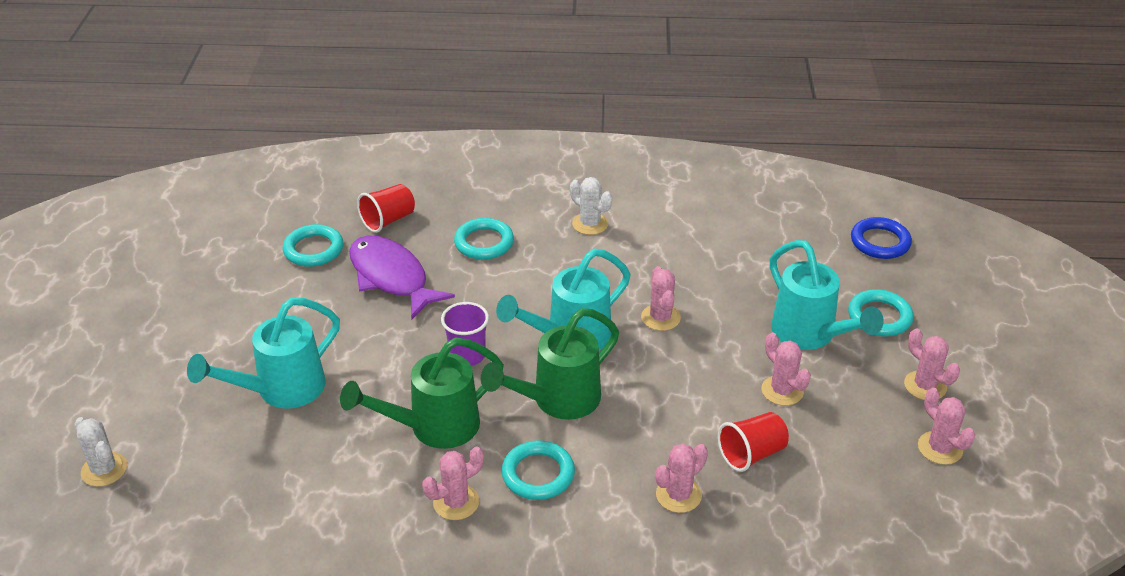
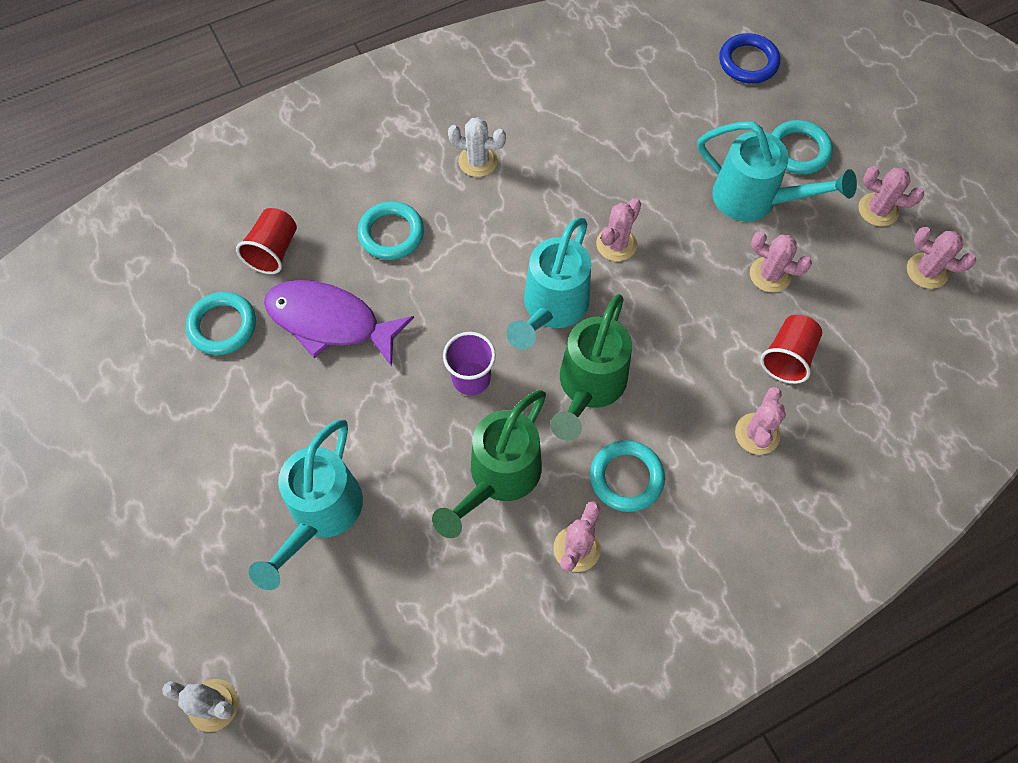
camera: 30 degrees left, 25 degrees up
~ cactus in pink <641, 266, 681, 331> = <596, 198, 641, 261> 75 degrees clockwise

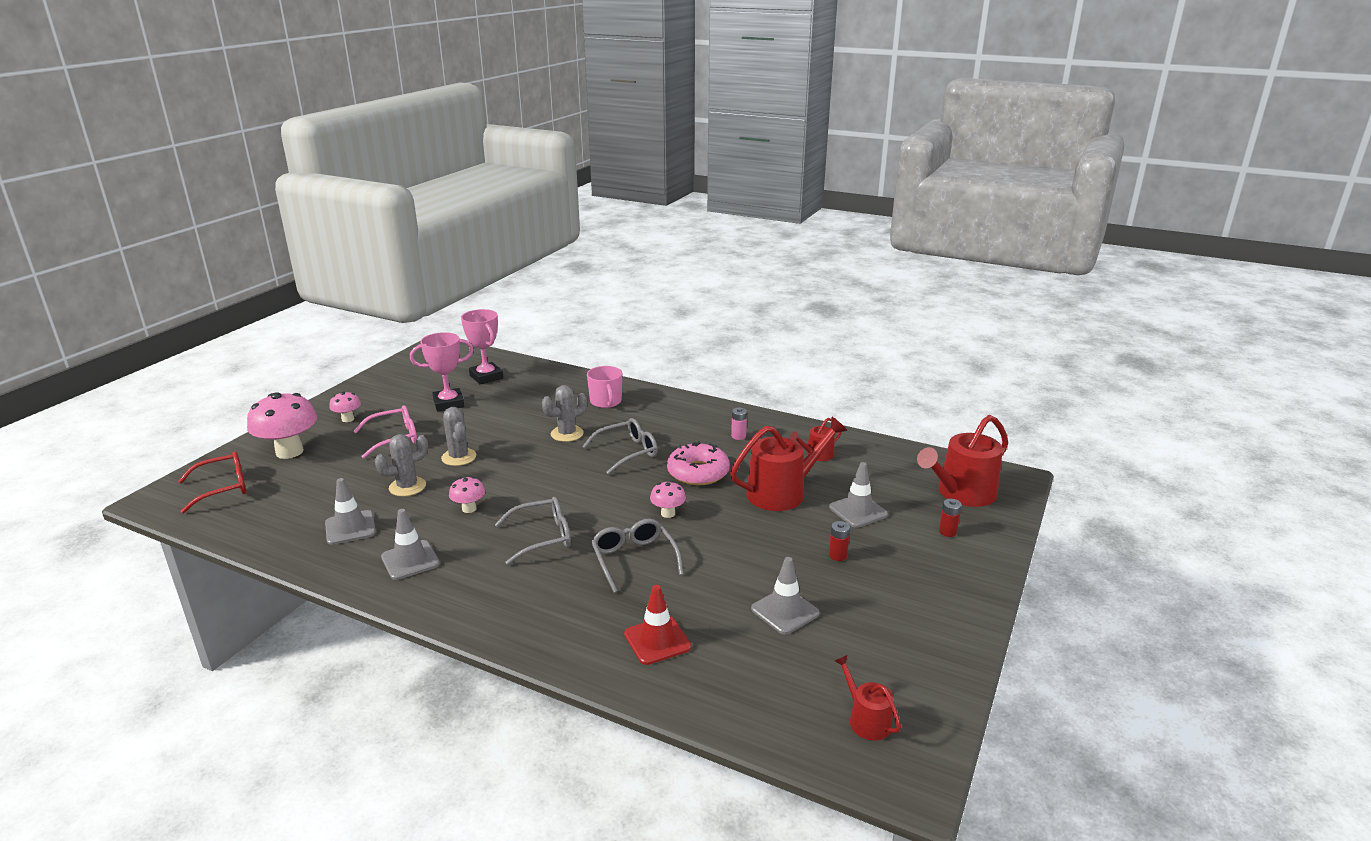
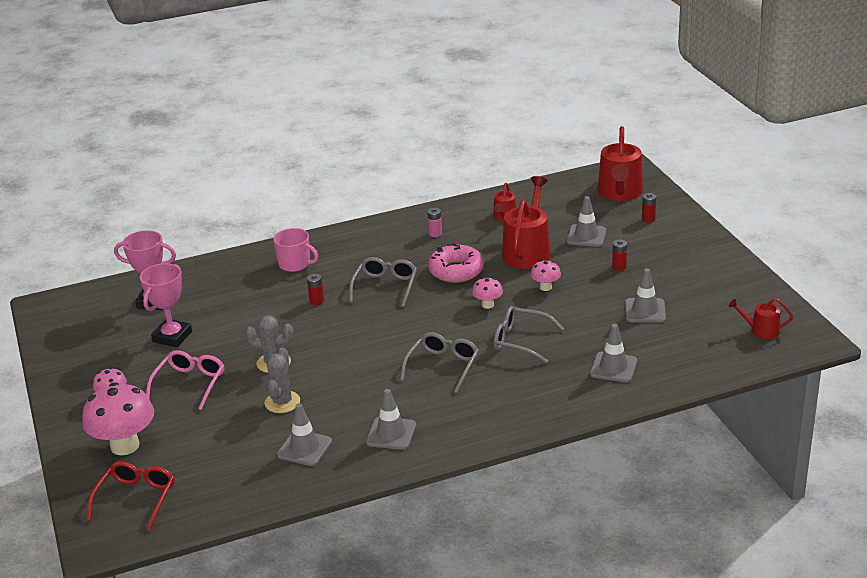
camera: 45 degrees left, 5 degrees up
~ cactus in gray <542, 385, 587, 442> to power cell in scarlet <307, 274, 324, 305>
~ mushroom in pink <449, 477, 485, 513> to <530, 260, 561, 291>
~ road cone in scarlet <624, 585, 691, 665> to road cone in gray <590, 324, 637, 383>

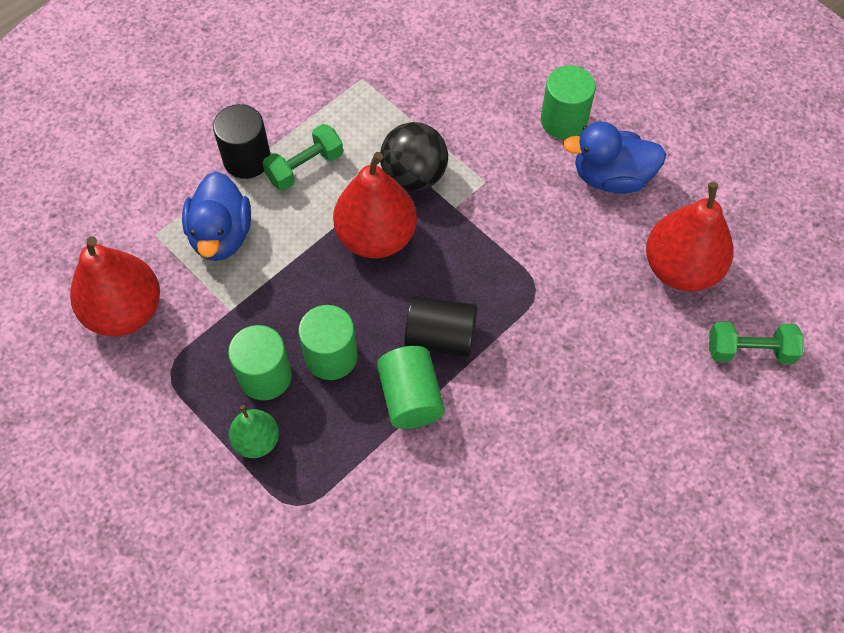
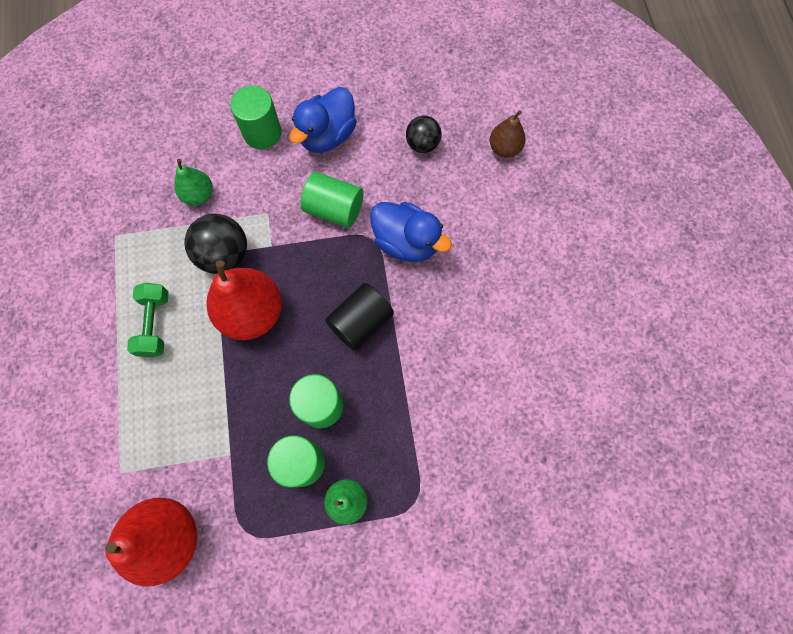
camera: 55 degrees left, 10 degrees up
+ toy pear in leaf-green <174, 159, 213, 205>
~ solid cylinder in leaf-green <377, 346, 445, 429> to <301, 172, 364, 228>
~ duck in royal blue <182, 171, 251, 261> to <370, 202, 452, 262>
~ toy pear in scarlet <646, 182, 733, 291> to sphere in jet-black <406, 116, 442, 153>
~ free weight in leaf-green <709, 322, 804, 364> to toy pear in dark brown <489, 110, 526, 157>
- solid cylinder in jet-black <213, 104, 271, 179>

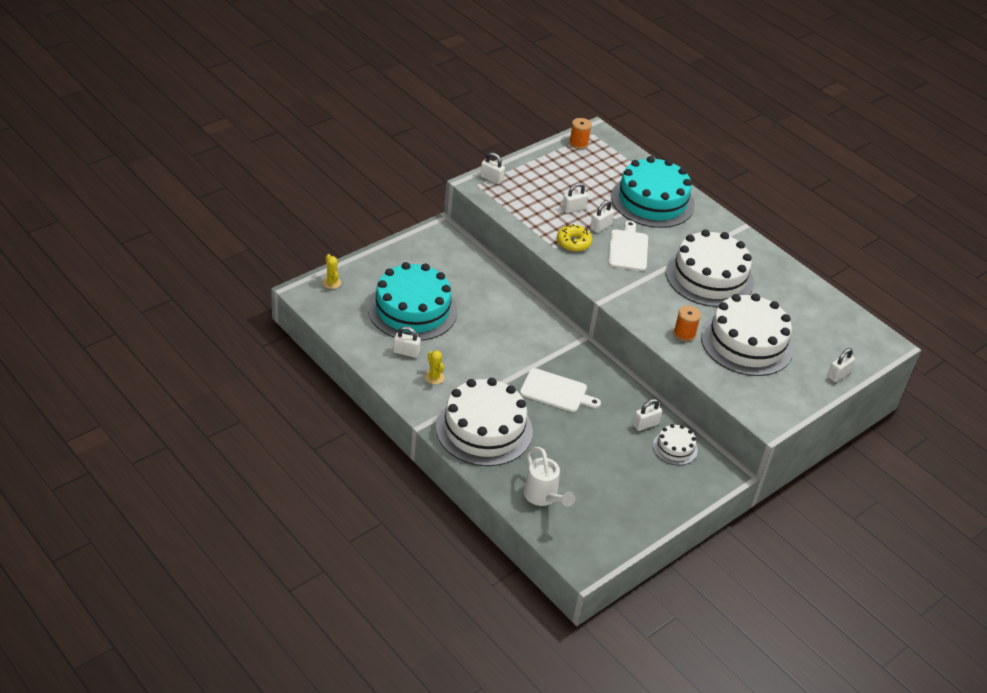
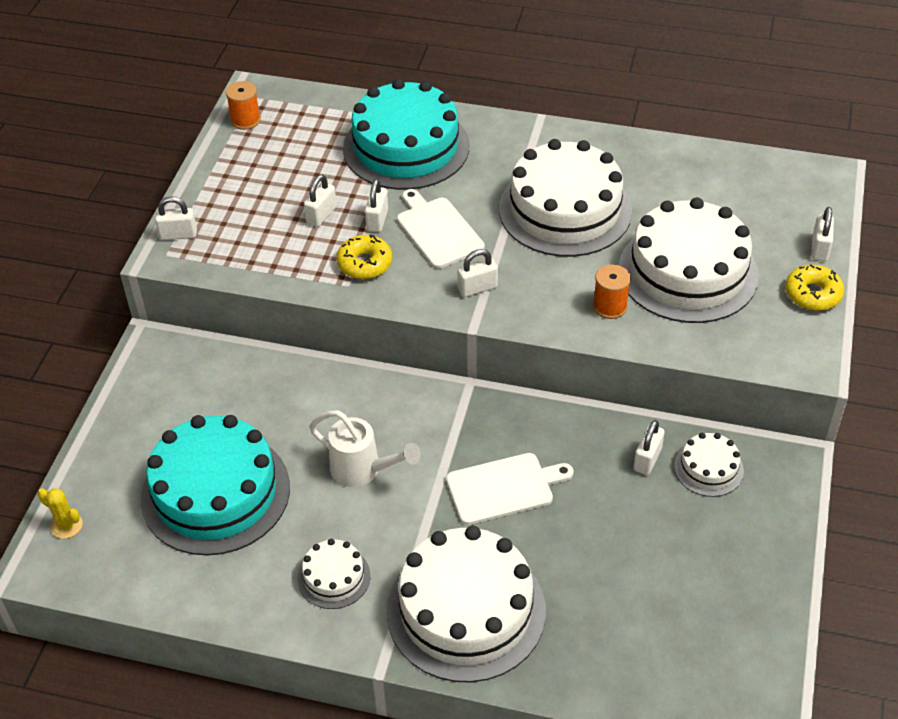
camera: 30 degrees left, 5 degrees up
~ cactus in golden <425, 351, 444, 384> to cake in white <298, 539, 370, 609>
~ sprinkling can in white <523, 447, 575, 507> to <309, 410, 421, 487>
~ padlock in white <393, 326, 421, 358> to <457, 249, 498, 297>
+ doughnut in golden <785, 264, 844, 311>

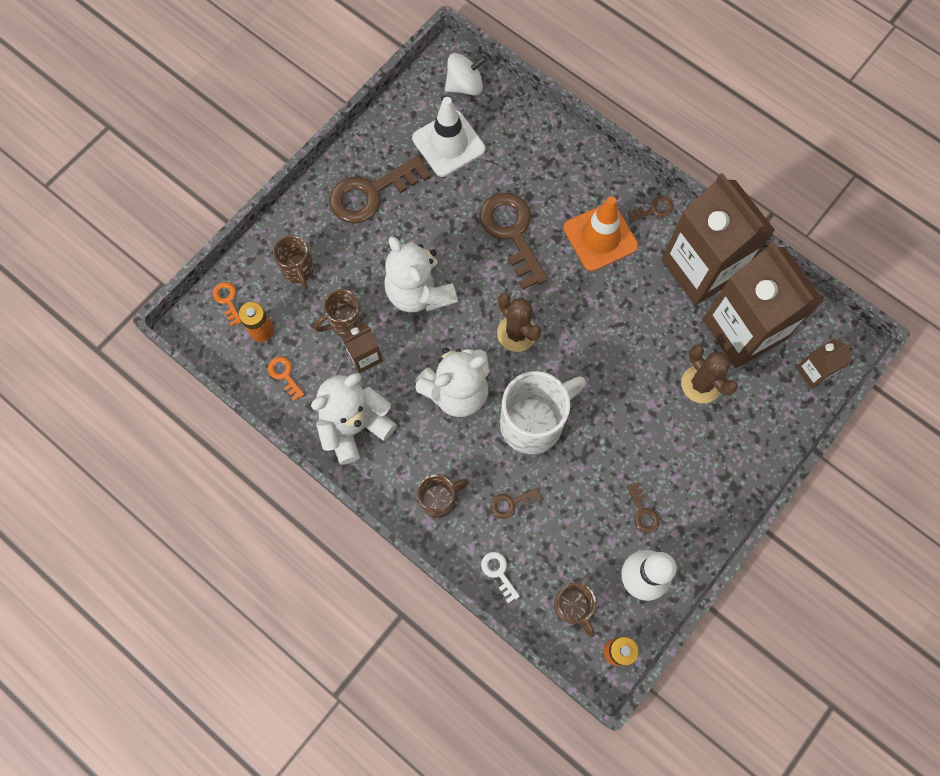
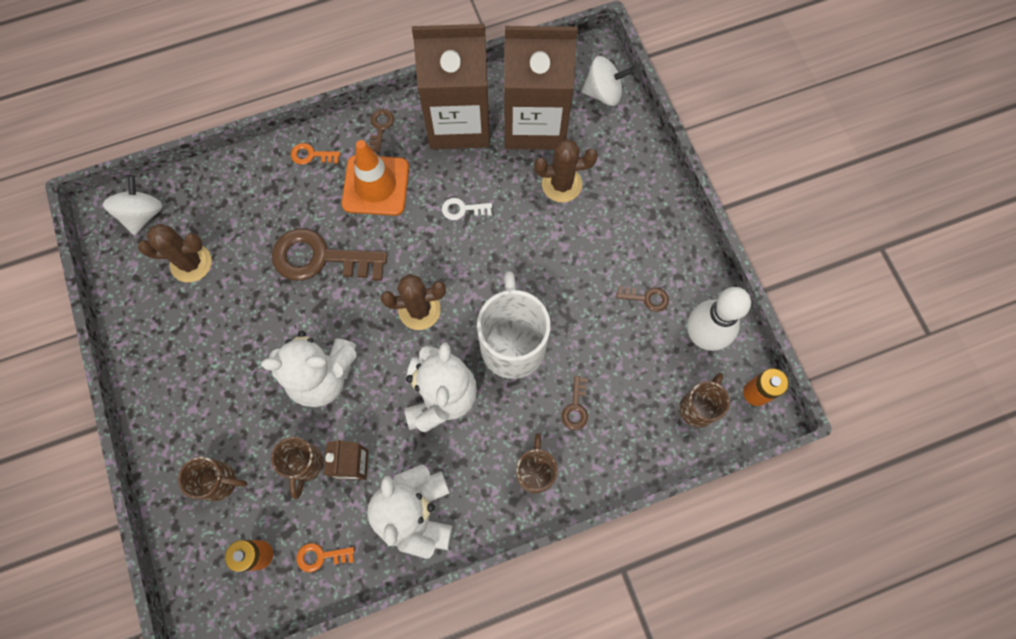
camera: 60 degrees left, 0 degrees up
~ road cone in white <412, 97, 485, 177> to cactus in dark brown <138, 223, 212, 283>
~ key in bright orange <212, 282, 242, 327> to <291, 143, 340, 165>
~ key in white <481, 552, 520, 603> to <442, 198, 492, 220>
~ milk carton in dark brown <796, 338, 851, 389> to whirligig in white <581, 56, 633, 106>
~ tea mug in dark brown <554, 582, 596, 637> = <679, 373, 730, 428> 60 degrees counterclockwise
- key in dark brown <329, 155, 431, 224>

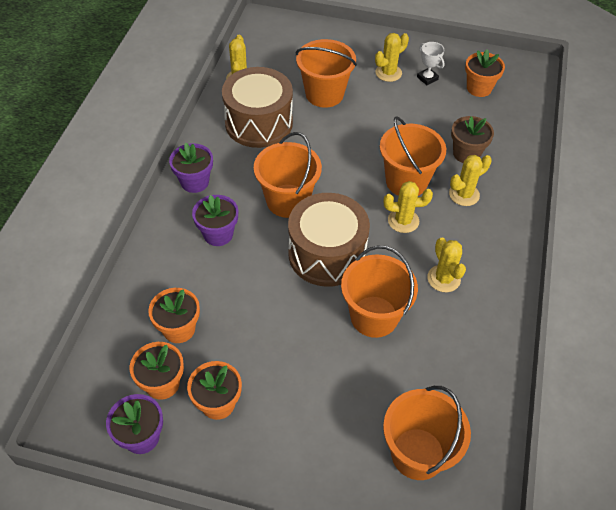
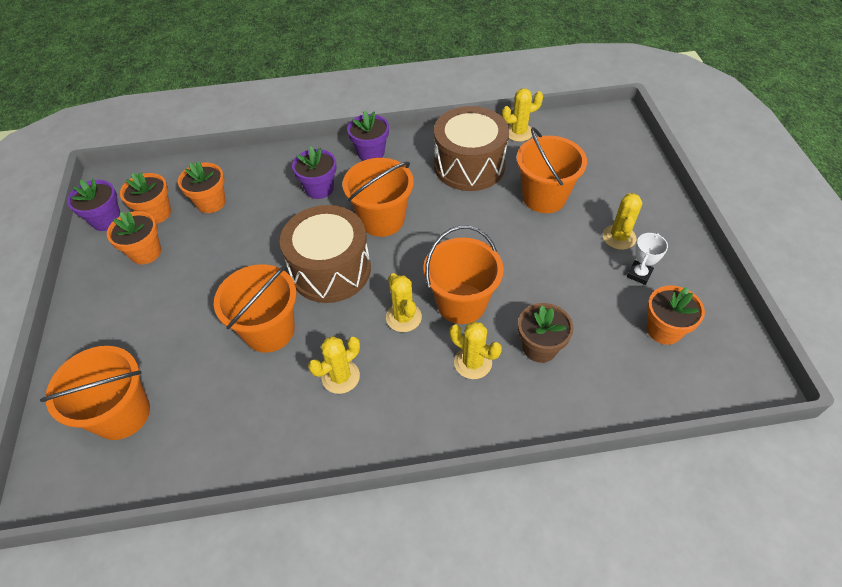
camera: 70 degrees right, 0 degrees up
~ cactus in golden <375, 33, 409, 82> = <603, 193, 642, 250> 75 degrees clockwise

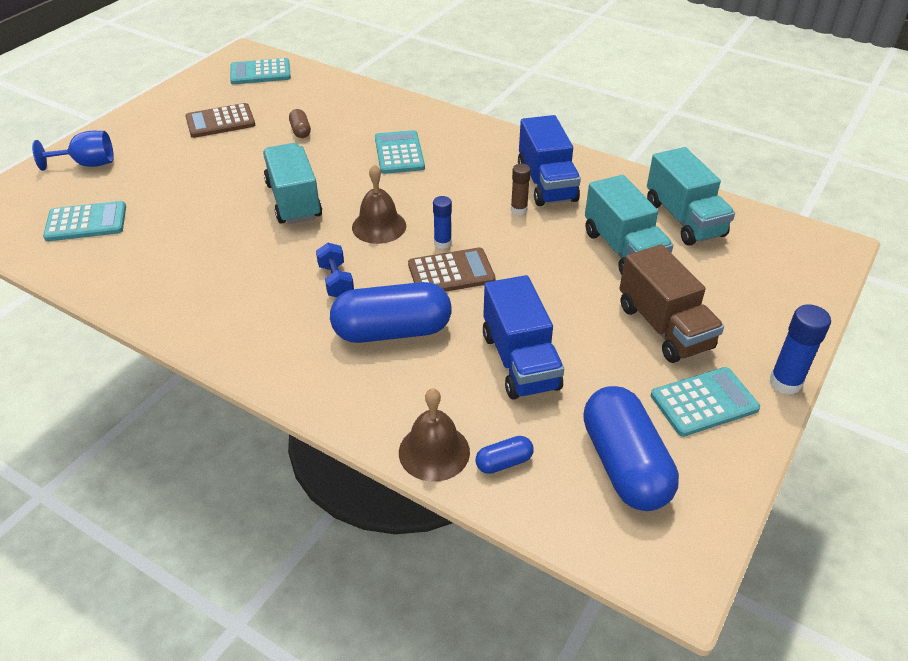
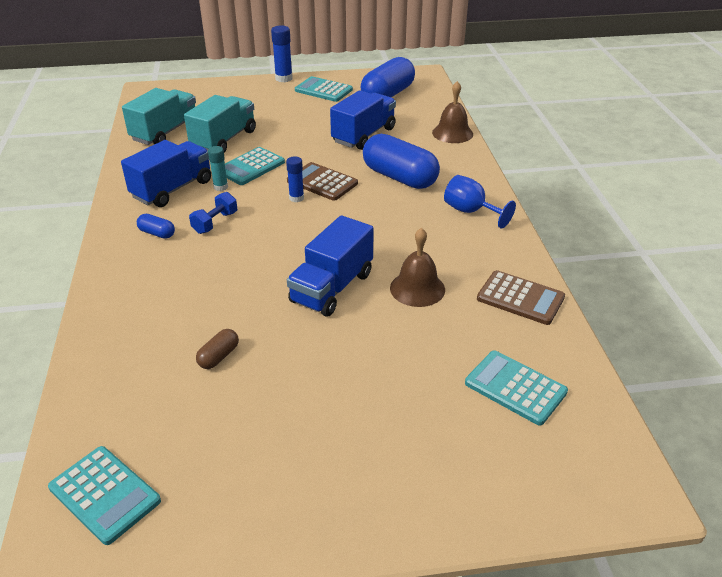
camera: 130 degrees left, 5 degrees down
~ capsule in royal blue <476, 436, 534, 474> to <137, 214, 175, 239>
~ free weight in royal blue <316, 243, 354, 297> to <189, 192, 237, 234>
~ glue in dark brown <511, 164, 531, 215> to glue in teal <208, 146, 228, 191>
~ adding machine in teal <375, 130, 425, 174> to <225, 147, 285, 185>
~ truck in teal <263, 143, 322, 224> to truck in royal blue <287, 215, 374, 316>
~ bell in dark brown <352, 164, 406, 244> to <390, 228, 445, 307>
~ wine glass in royal blue <32, 131, 114, 171> to <444, 175, 516, 229>
~ adding machine in dark brown <185, 103, 255, 138> to <477, 270, 565, 325>
- truck in dark brown <619, 244, 724, 363>

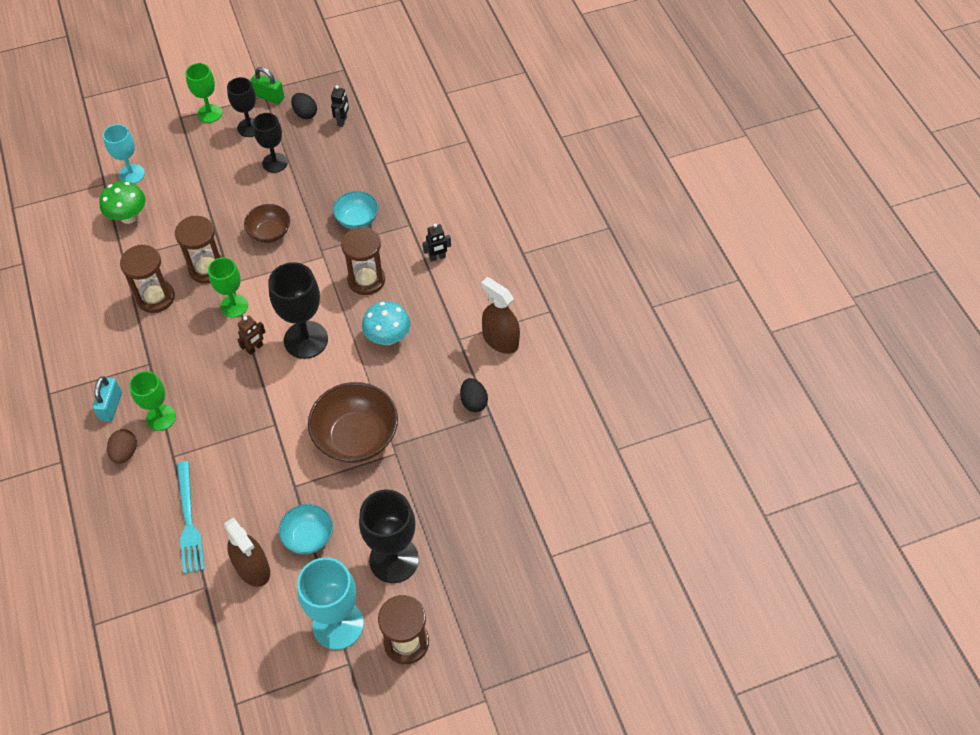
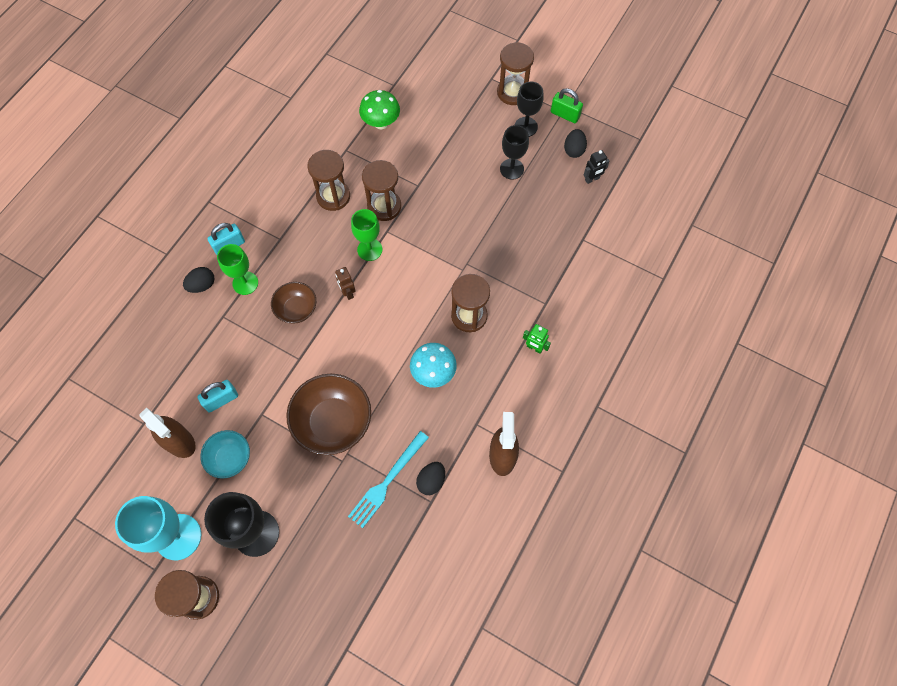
camera: 50 degrees right, 10 degrees up
~ spray bottle in dark brown <224, 518, 270, 587> = <140, 408, 196, 458> 60 degrees counterclockwise
~ toy egg in dark brown <107, 429, 137, 464> to toy egg in jet-black <183, 267, 215, 293>
+ padlock in teal <197, 380, 238, 413>
~ serving bowl in dark brown <244, 204, 290, 243> to <271, 282, 316, 324>
~ toy robot in dark brown <237, 315, 265, 355> = <335, 267, 355, 300> 60 degrees clockwise
~ dinner fork in teal <177, 461, 205, 574> to <348, 431, 429, 528>
~ wine glass in leaf-green <185, 63, 222, 123> to sand timer in dark brown <497, 42, 534, 105>
~ toy robot in jet-black <423, 224, 451, 262> to toy robot in leaf-green <523, 324, 551, 354>
~ padlock in leaf-green <250, 67, 284, 104> = <551, 88, 583, 123> 45 degrees counterclockwise
- wine glass in teal <103, 124, 145, 184>
- wine glass in jet-black <268, 262, 328, 359>
- serving bowl in teal <333, 191, 379, 229>

